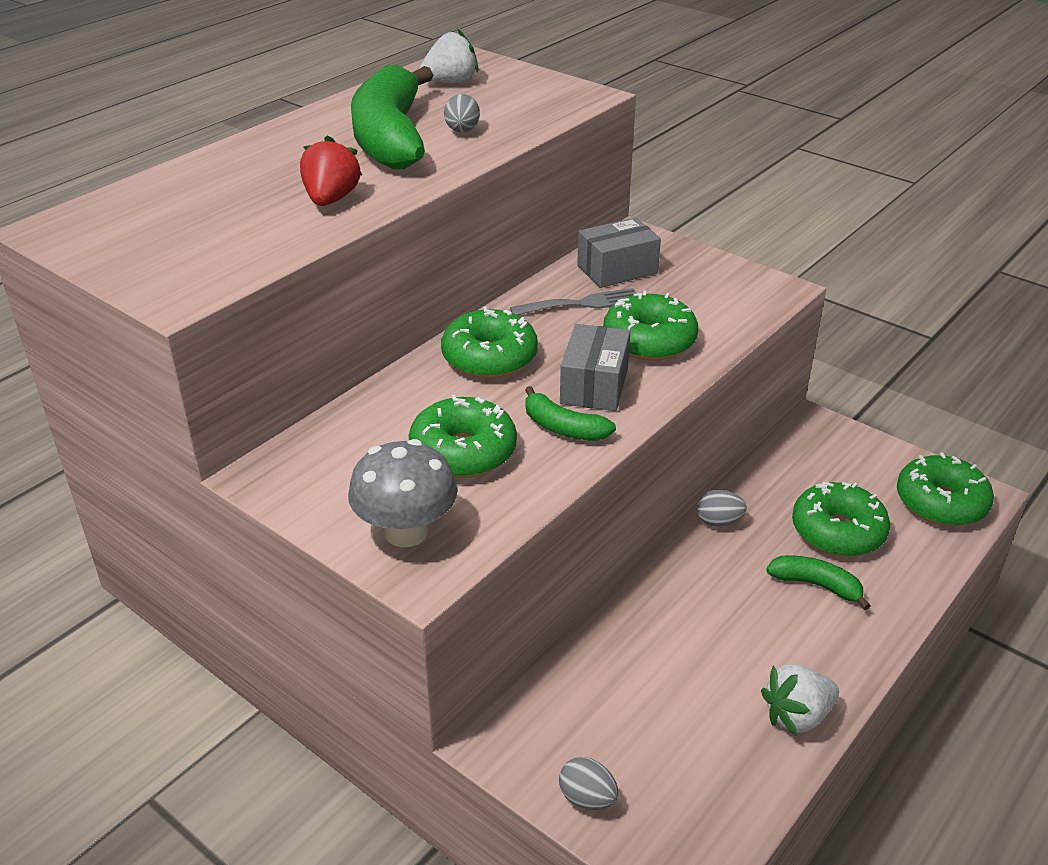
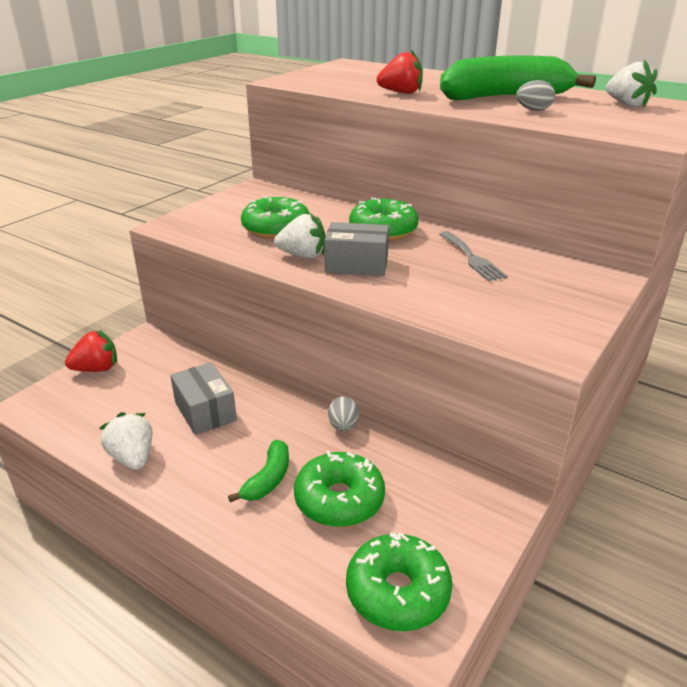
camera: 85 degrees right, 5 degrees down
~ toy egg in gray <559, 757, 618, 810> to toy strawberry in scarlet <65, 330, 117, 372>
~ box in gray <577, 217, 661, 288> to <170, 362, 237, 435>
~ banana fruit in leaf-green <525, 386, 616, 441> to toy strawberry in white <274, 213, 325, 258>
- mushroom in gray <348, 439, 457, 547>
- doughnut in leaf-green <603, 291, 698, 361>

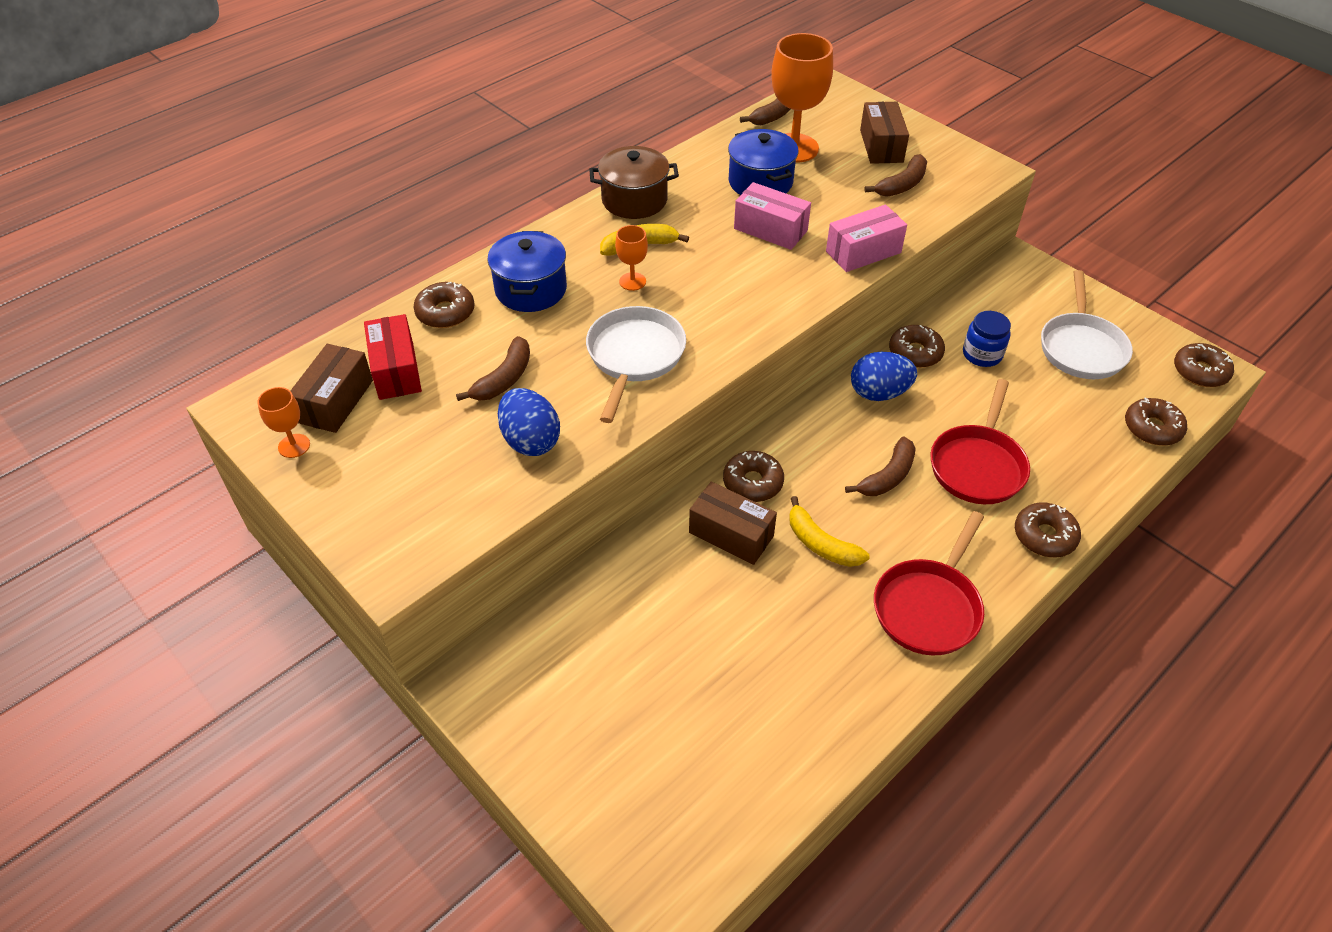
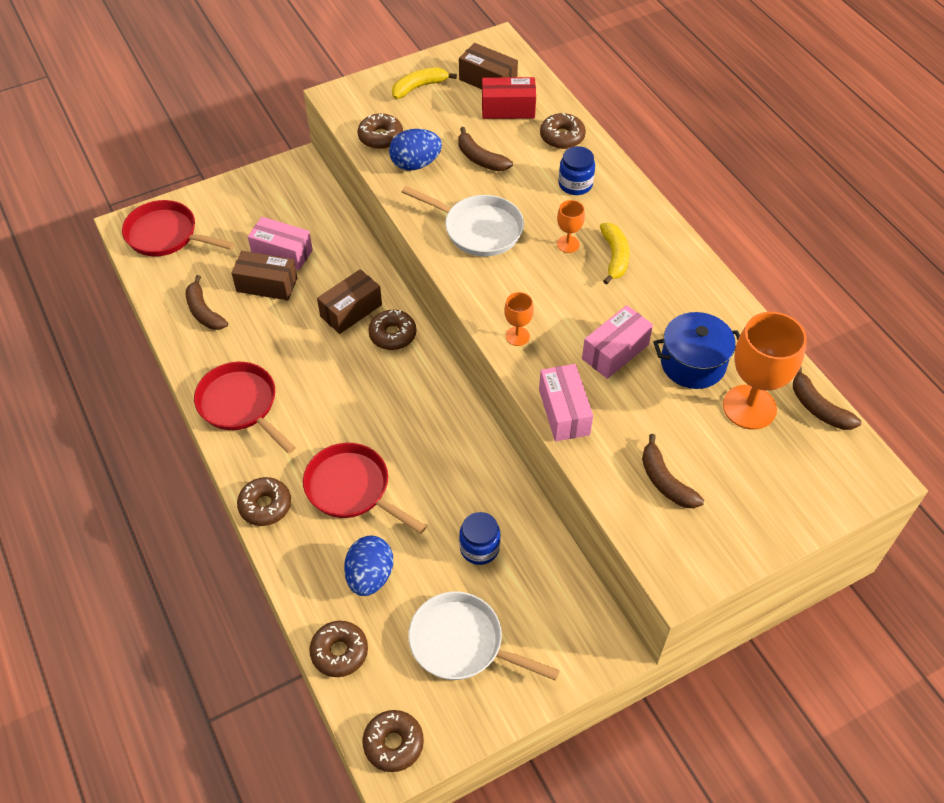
camera: 105 degrees right, 5 degrees up
+ pan in scarlet <122, 200, 234, 257>
~ banana fruit in dark brown <845, 437, 916, 496> to <186, 275, 228, 330>
~ box in dark brown <860, 102, 909, 164> to <231, 251, 297, 301>
+ box in pink <248, 217, 313, 270>
~ toy egg in royal blue <851, 352, 917, 401> to <344, 535, 393, 596>
~ doughnut in dark brown <889, 325, 945, 368> to <358, 113, 403, 149>
~ banana fruit in golden <789, 496, 869, 567> to <392, 67, 457, 99>
~ wine glass in bright orange <257, 387, 310, 458> to <504, 292, 534, 346>
~ stockpot in royal blue <488, 231, 567, 312> to preserve jar in royal blue <559, 146, 595, 195>
- stockpot in dark brown <589, 146, 679, 219>

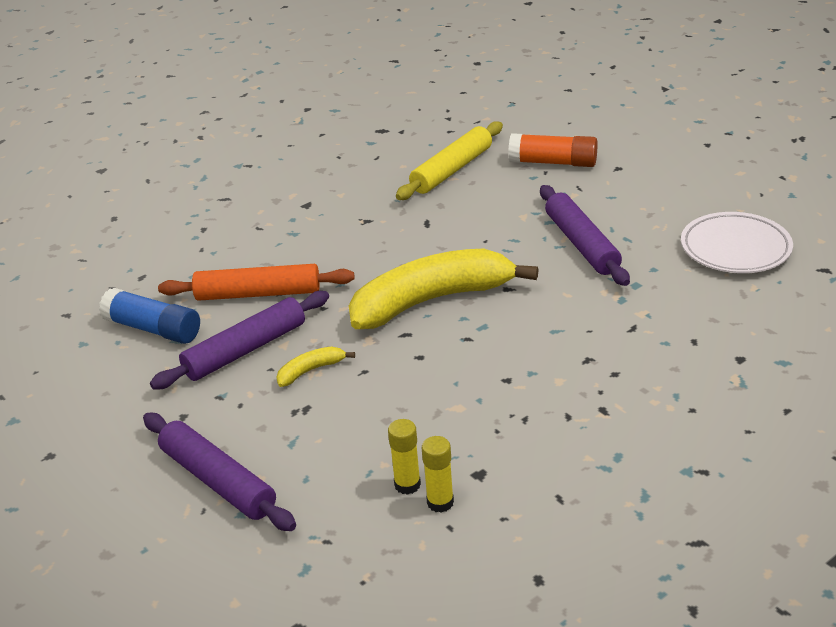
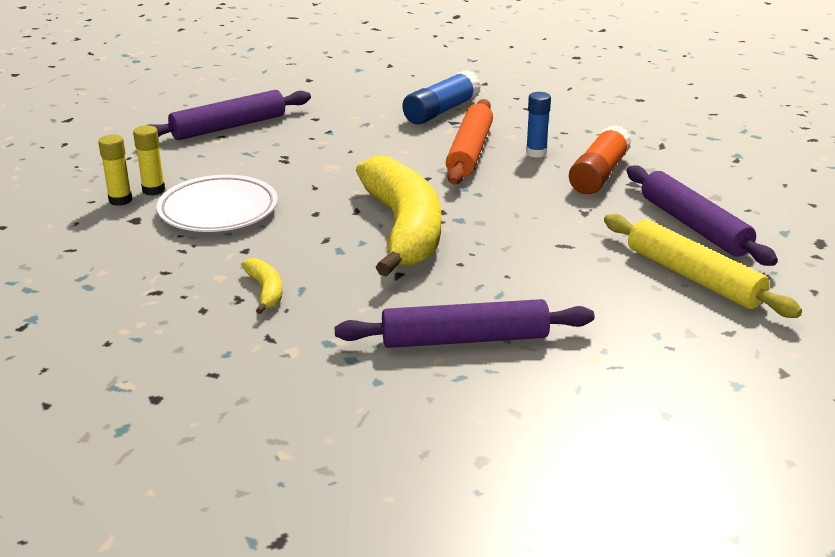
camera: 100 degrees right, 5 degrees down
~ dinner plate in white <681, 212, 793, 273> to <157, 175, 278, 232>
~ banana fruit in golden <276, 347, 355, 387> to <242, 258, 282, 314>
+ glue in royal blue <526, 92, 551, 158>
~ glue in bright orange <508, 133, 598, 167> to <569, 125, 632, 194>
~ pastry roller in royal purple <150, 291, 329, 389> to <626, 165, 778, 266>

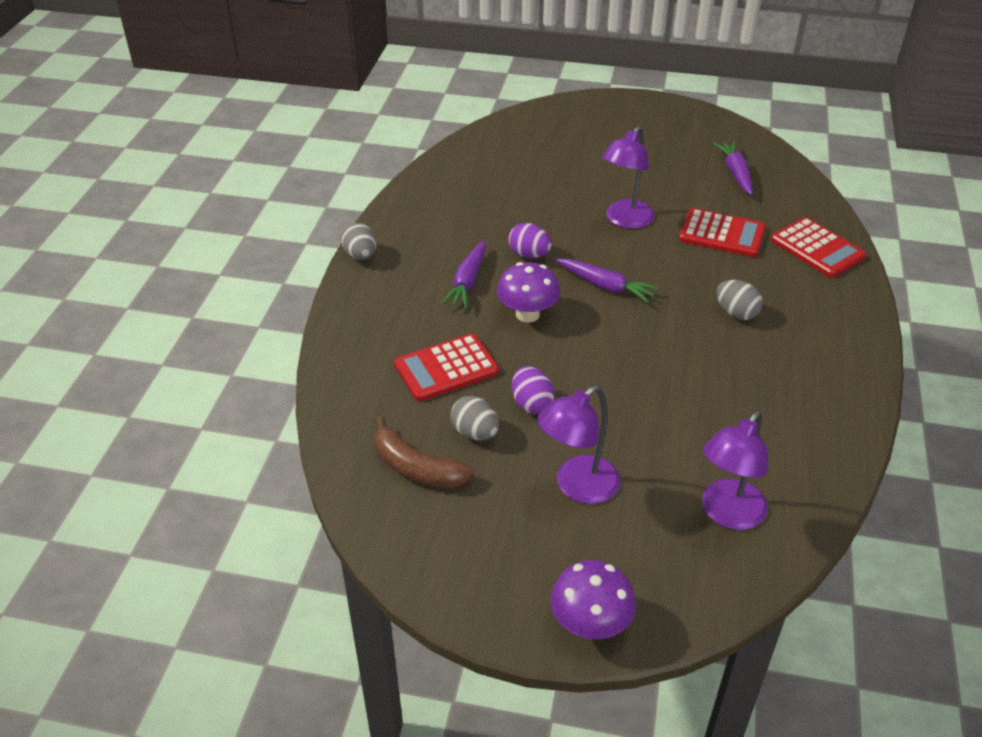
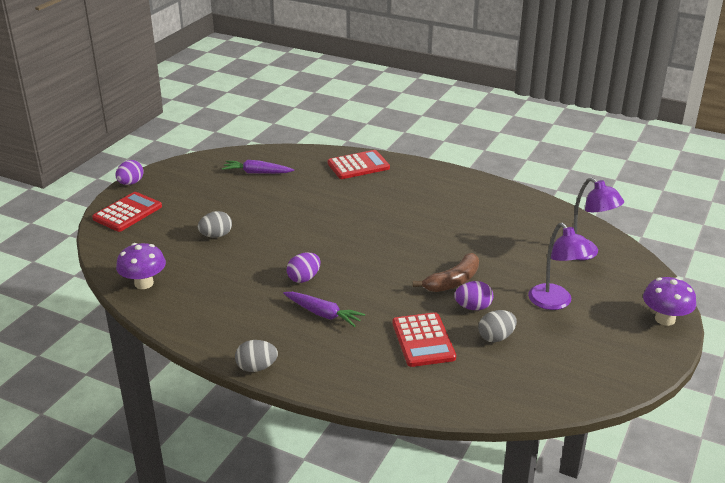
camera: 75 degrees left, 10 degrees down
~ adding machine in scarlet <679, 208, 766, 257> to <92, 192, 162, 232>
+ toy egg in royal purple <115, 160, 144, 185>
~ mushroom in royal purple <497, 262, 560, 322> to <116, 243, 166, 289>
~ toy egg in gray <716, 280, 763, 320> to <198, 211, 232, 238>
~ banana fruit in dark brown <374, 416, 474, 488> to <413, 253, 479, 292>
- carrot in royal purple <556, 259, 659, 303>
- desk lamp in royal purple <602, 126, 655, 229>

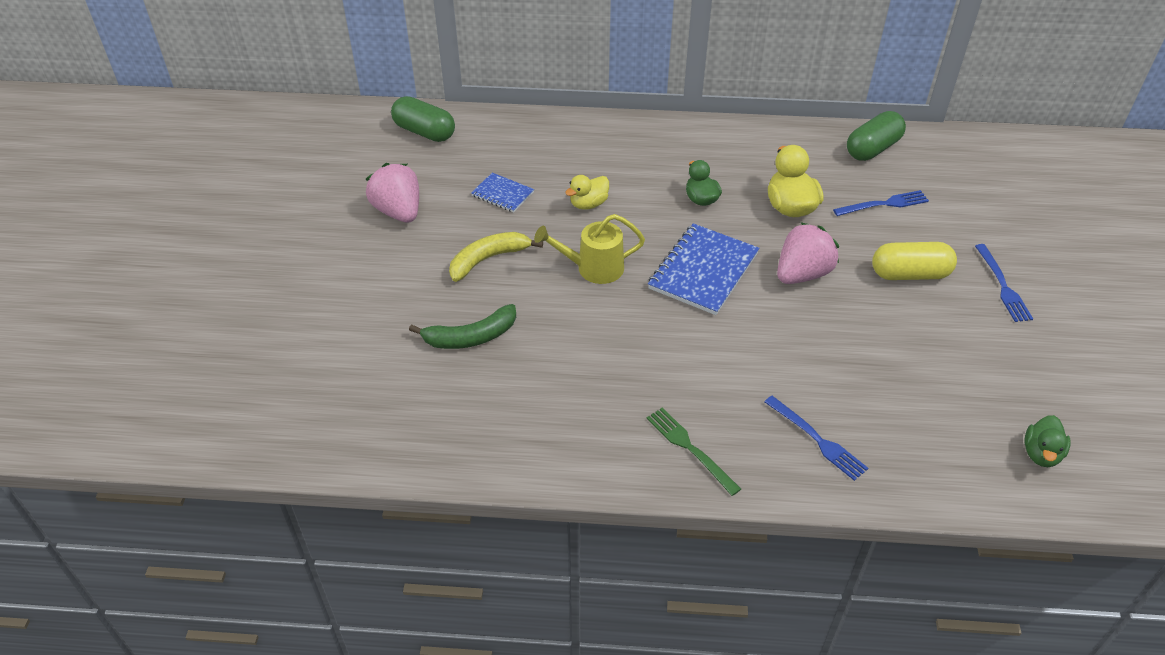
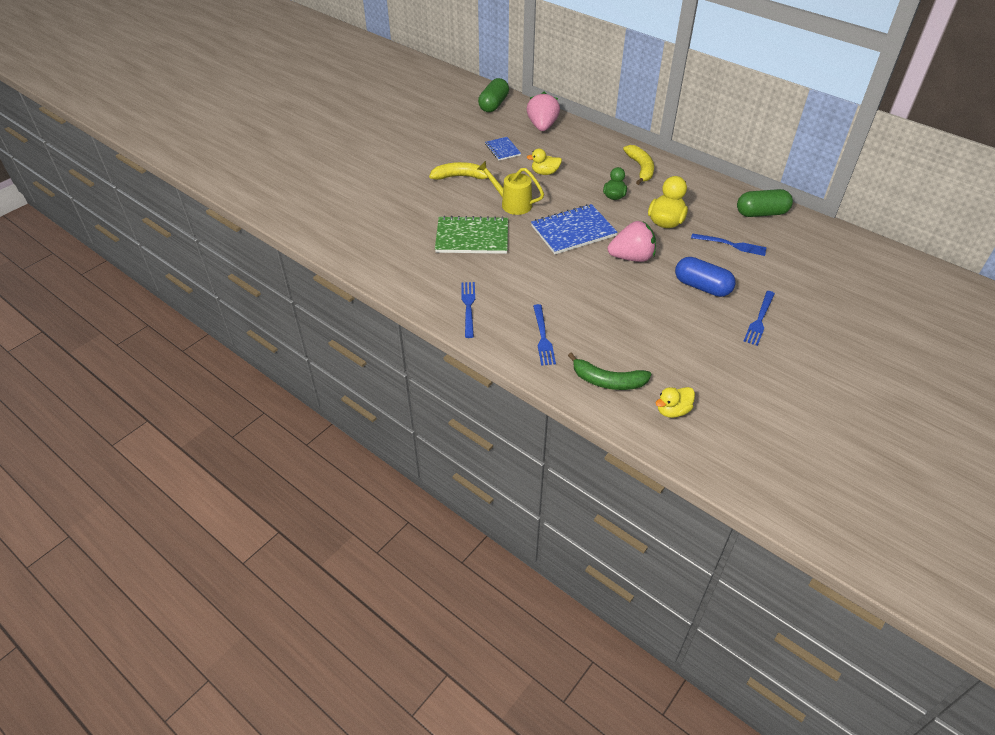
camera: 35 degrees right, 0 degrees up
+ notebook in leaf-green <435, 216, 508, 254>
~ dinner fork in leaf-green <647, 408, 741, 496> to dinner fork in royal blue <461, 282, 475, 338>
~ capsule in leaf-green <391, 96, 455, 142> = <478, 78, 509, 112> 45 degrees clockwise
~ toy strawberry in pink <366, 163, 419, 223> to <527, 92, 560, 131>
~ banana fruit in leaf-green <409, 304, 516, 349> to <568, 353, 651, 390>
+ banana fruit in golden <623, 145, 654, 185>
~ duck in leaf-green <1024, 415, 1071, 467> to duck in golden <656, 387, 695, 418>
~ capsule in golden <872, 242, 957, 280> to capsule in royal blue <675, 257, 736, 297>

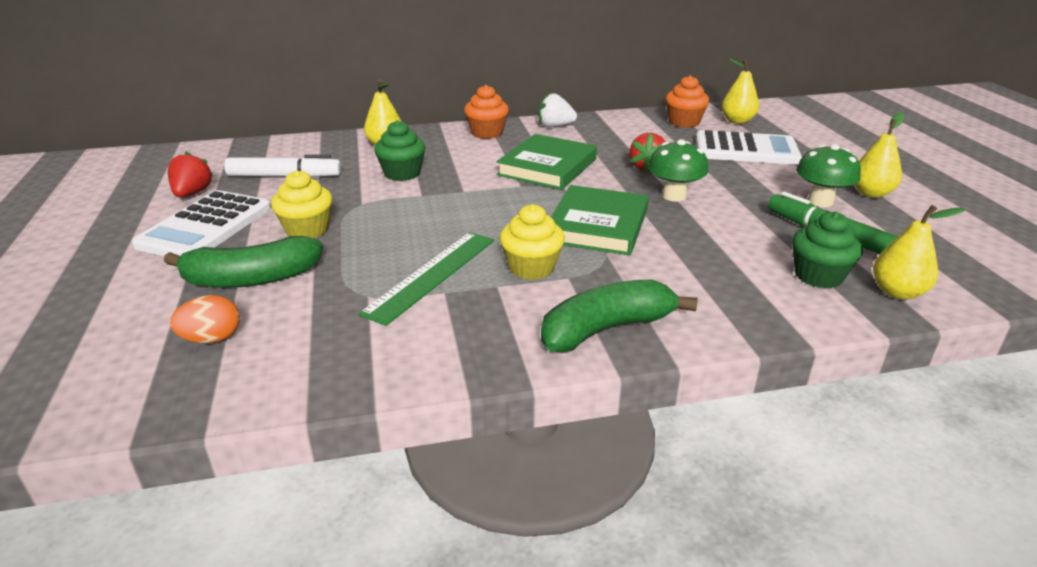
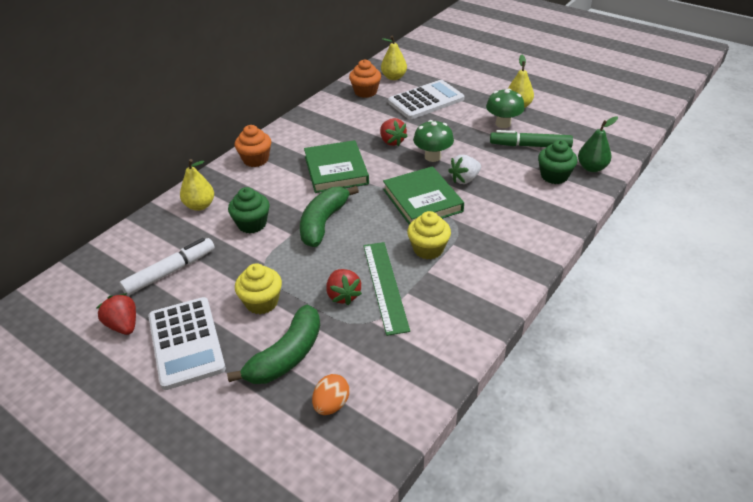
camera: 40 degrees left, 10 degrees up
~ banana fruit in leaf-green <541, 279, 697, 352> to <300, 186, 359, 247>
+ toy strawberry in scarlet <326, 269, 362, 305>
~ toy strawberry in white <538, 93, 577, 127> to <448, 155, 481, 184>
~ toy pear in golden <873, 205, 965, 300> to toy pear in leaf-green <578, 116, 618, 172>

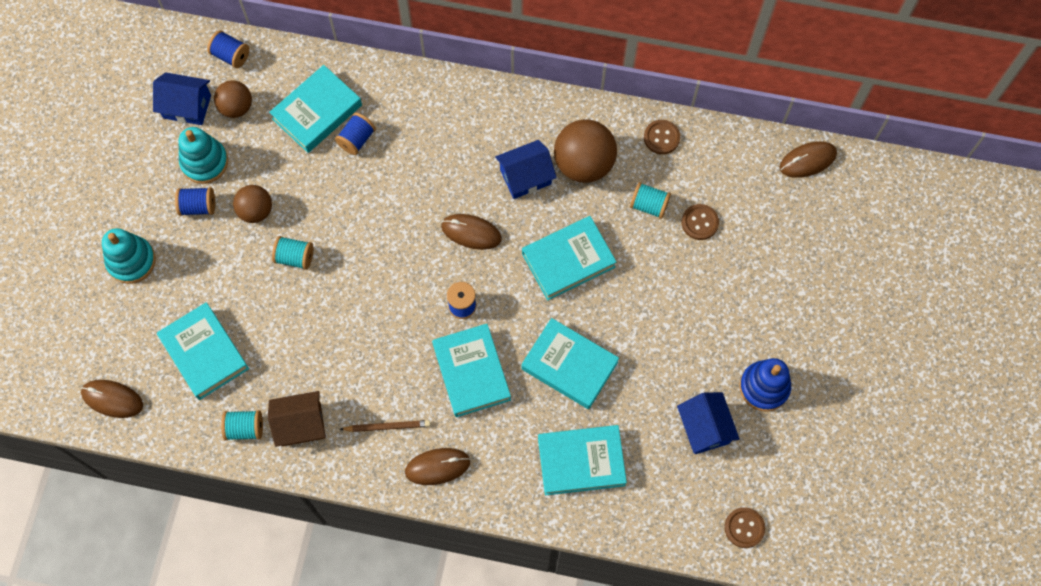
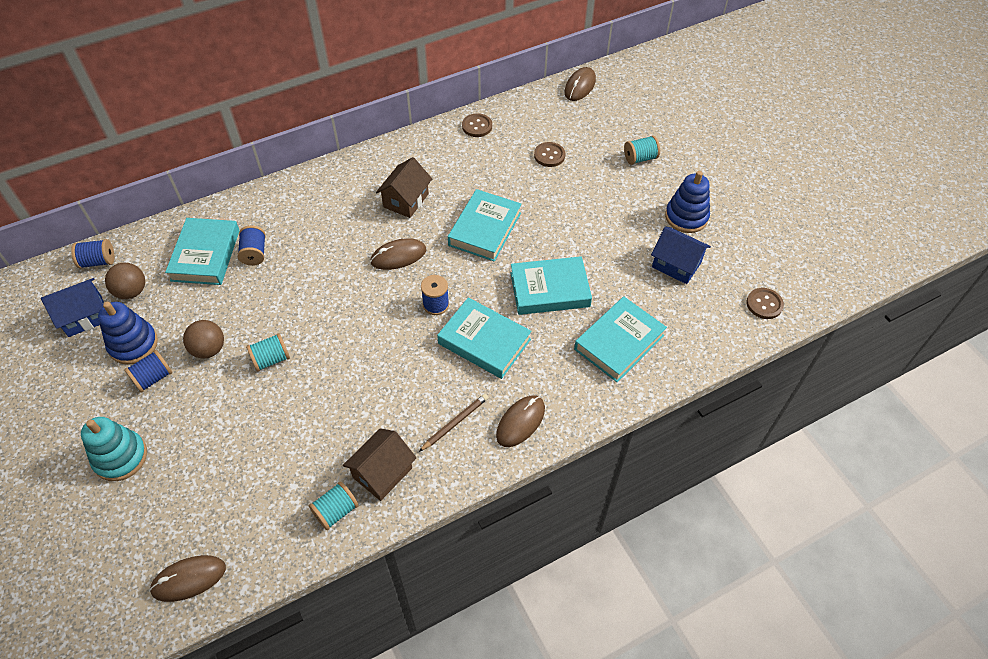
camera: 40 degrees left, 15 degrees down
~ stacking rings in teal <179, 127, 228, 184> to stacking rings in royal blue <98, 302, 158, 365>
~ house in royal blue <495, 140, 557, 199> to house in dark brown <376, 157, 432, 218>
~ spool in teal <630, 182, 671, 219> to <624, 135, 660, 165>
- book in teal <157, 302, 249, 400>
- sphere in dark brown <554, 119, 617, 183>

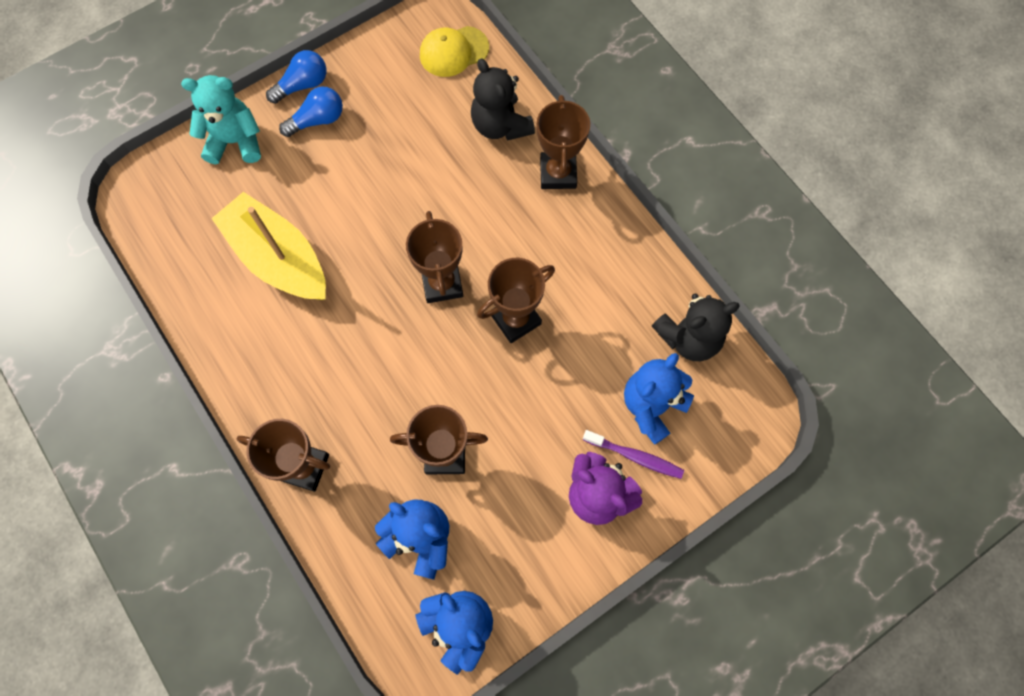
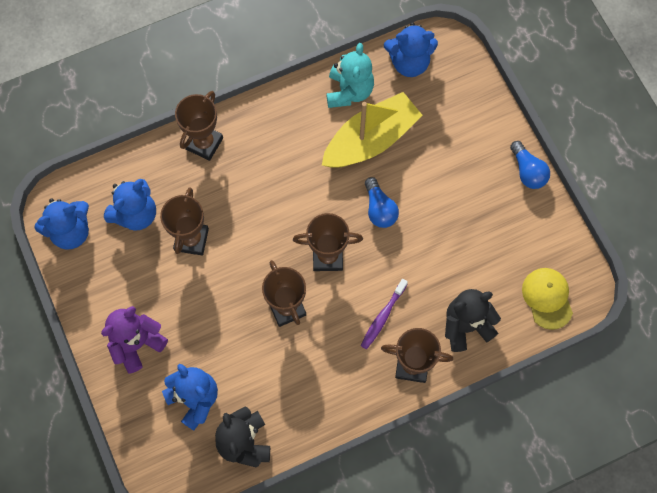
camera: 100 degrees right, 0 degrees up
~ teddy bear in teal <181, 75, 261, 165> to <326, 43, 374, 108>
~ tooth brush in royal purple <583, 430, 684, 479> to <361, 279, 408, 349>
~ lightbulb in royal blue <279, 86, 343, 137> to <365, 177, 399, 228>
+ teddy bear in royal blue <384, 22, 438, 77>

